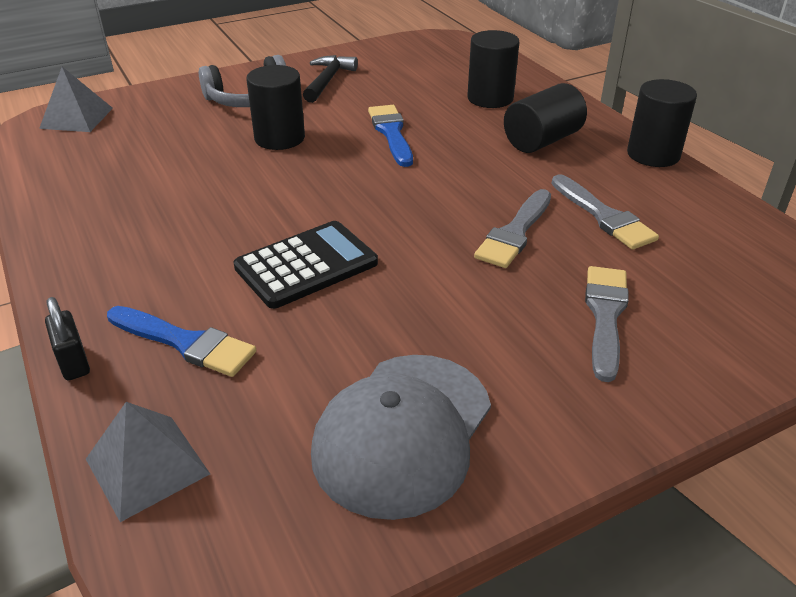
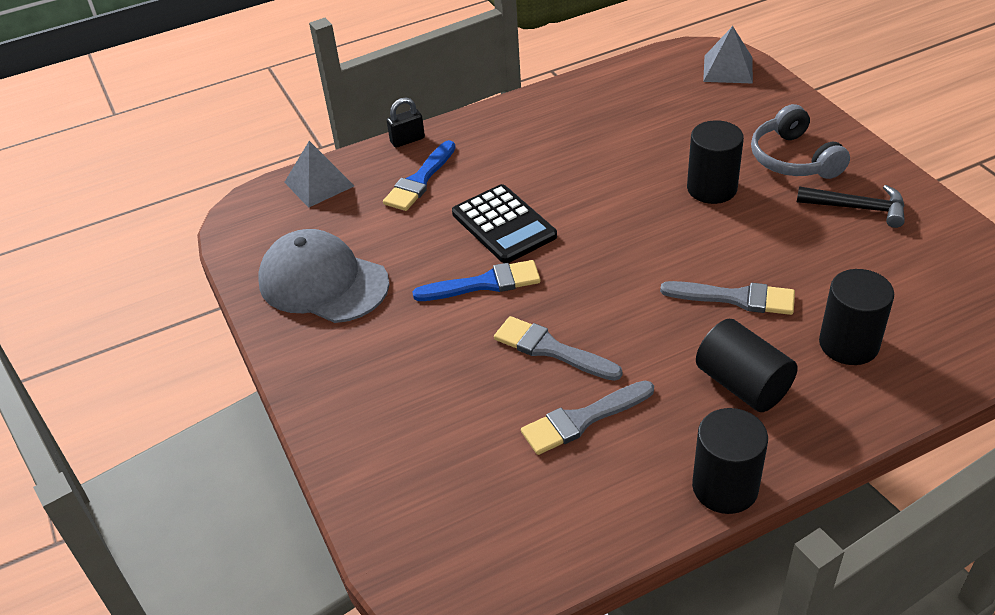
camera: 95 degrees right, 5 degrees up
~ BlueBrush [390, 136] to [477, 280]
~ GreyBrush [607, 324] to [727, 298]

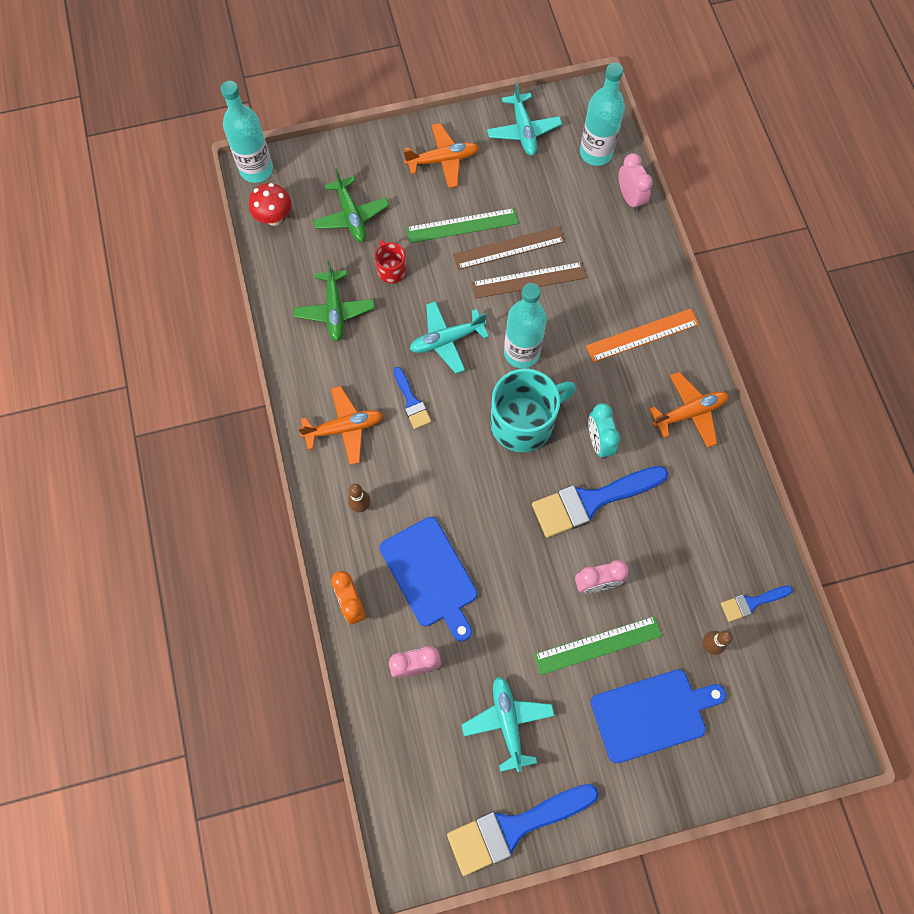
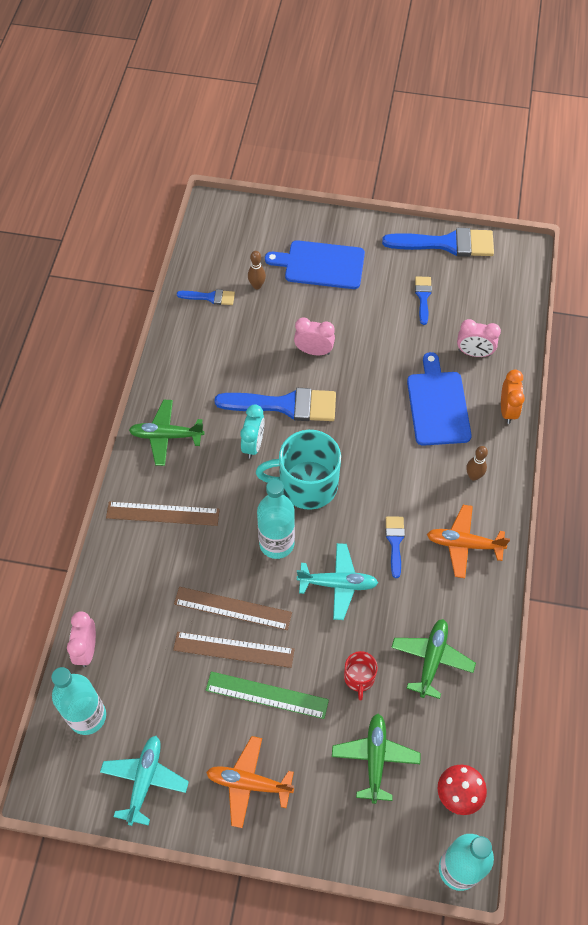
camera: 155 degrees left, 10 degrees down
~ OrangeRuler [642, 335] to BrownRuler [163, 513]
~ OrangePlane [689, 410] to GreenPlane [166, 433]
- GreenRuler [598, 645]
~ TurquoisePlane [508, 724] to BlueBrush [423, 300]

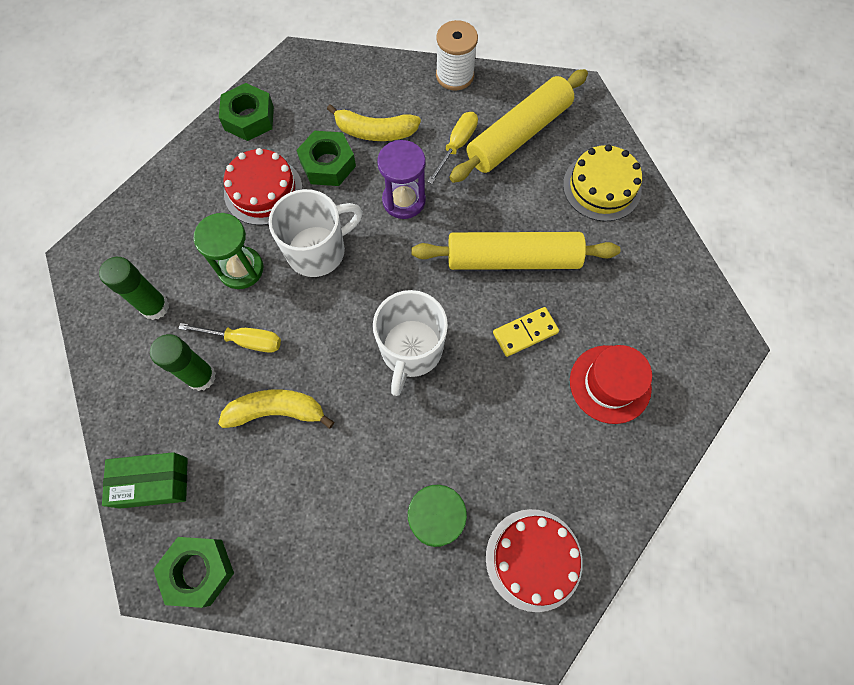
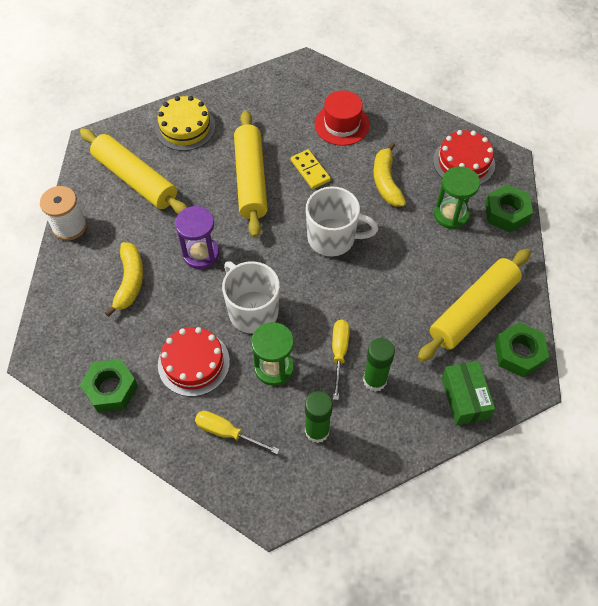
camera: 95 degrees left, 10 degrees down
~ YellowScrewdriver [452, 148] to [237, 432]
~ GreenNut [326, 158] to [509, 208]
~ YellowBanana [276, 409] to [390, 174]
+ YellowRollingPin [474, 305]

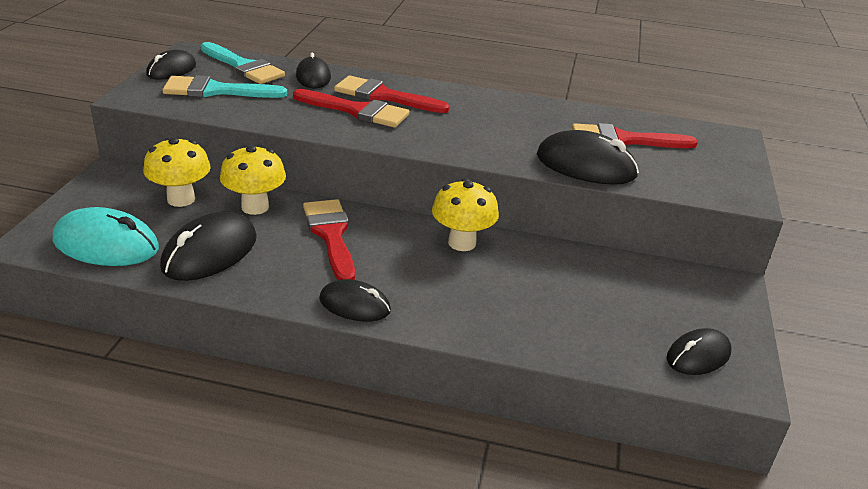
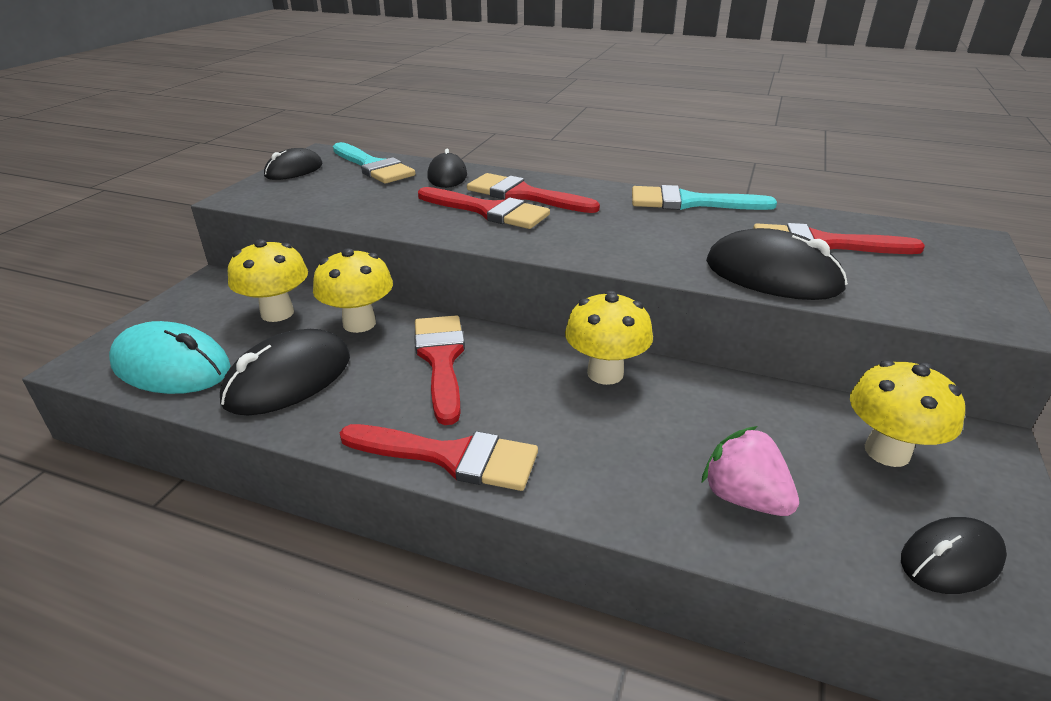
camera: 10 degrees right, 0 degrees up
~ TurquoiseBrush [224, 86] to [704, 197]
~ BlackMouse [355, 300] to RedBrush [439, 457]
+ YellowMushroom [907, 413]
+ PinkStrawberry [750, 471]

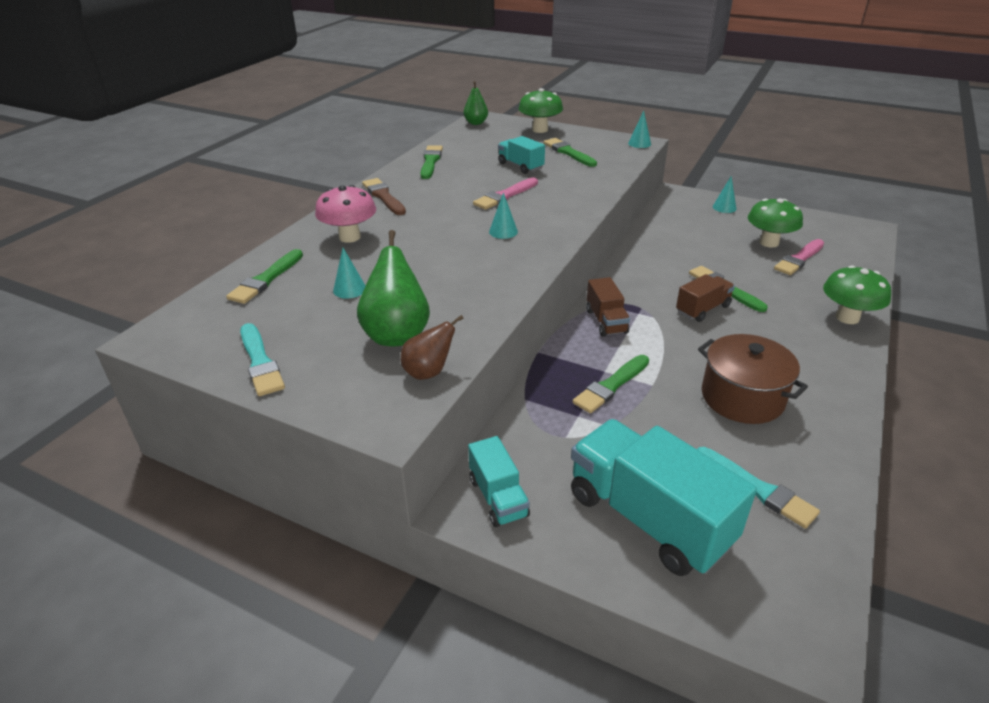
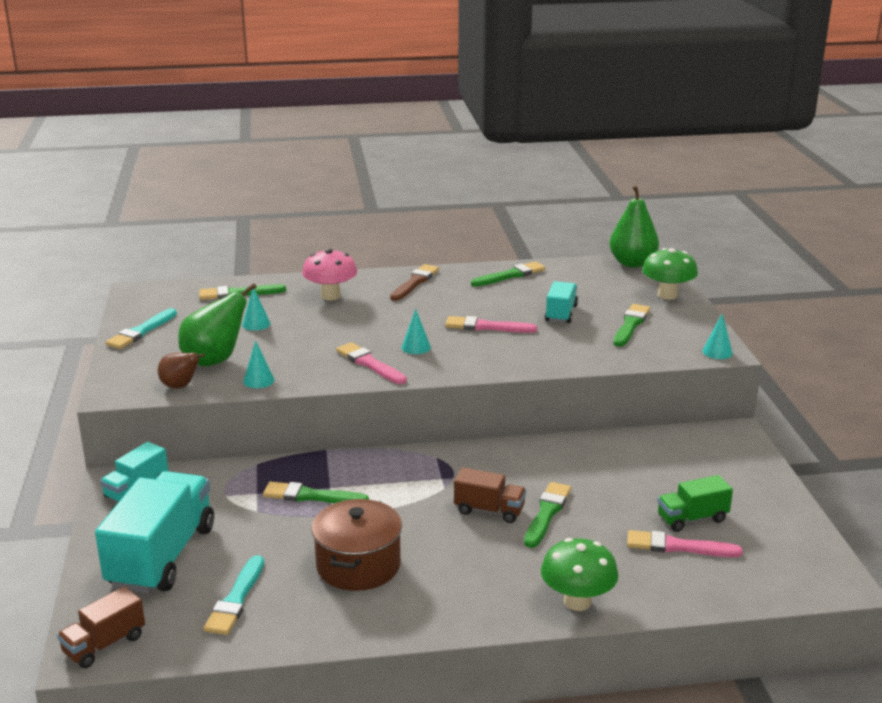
camera: 55 degrees right, 10 degrees down
~ GreenPear [476, 103] = [634, 226] x1.65
~ TurquoiseCone [725, 194] to [258, 364]
~ GreenMushroom [775, 223] to GreenTruck [695, 503]
~ BrownTruck [608, 307] to [101, 627]
+ PinkBrush [371, 363]

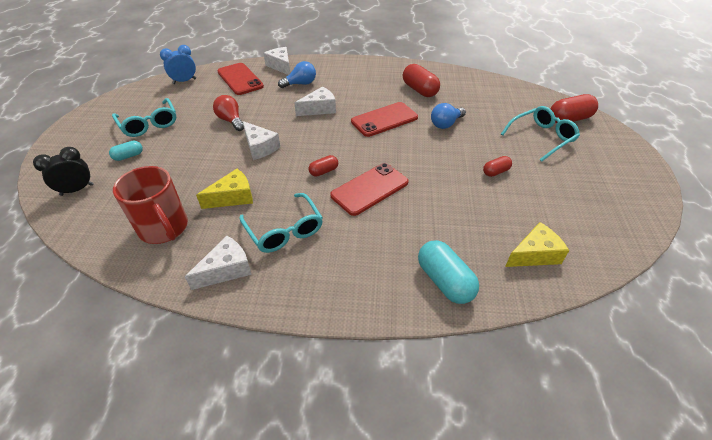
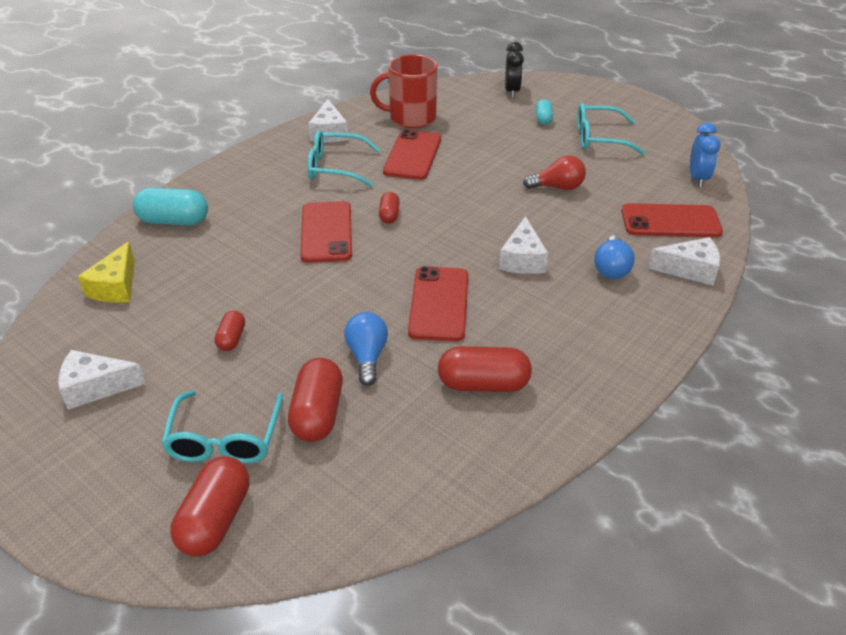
camera: 125 degrees right, 5 degrees down
~ WhiteCheese [261, 140] to [102, 380]
~ YellowCheese [224, 189] to RedPhone [412, 154]
+ RedCapsule [315, 400]

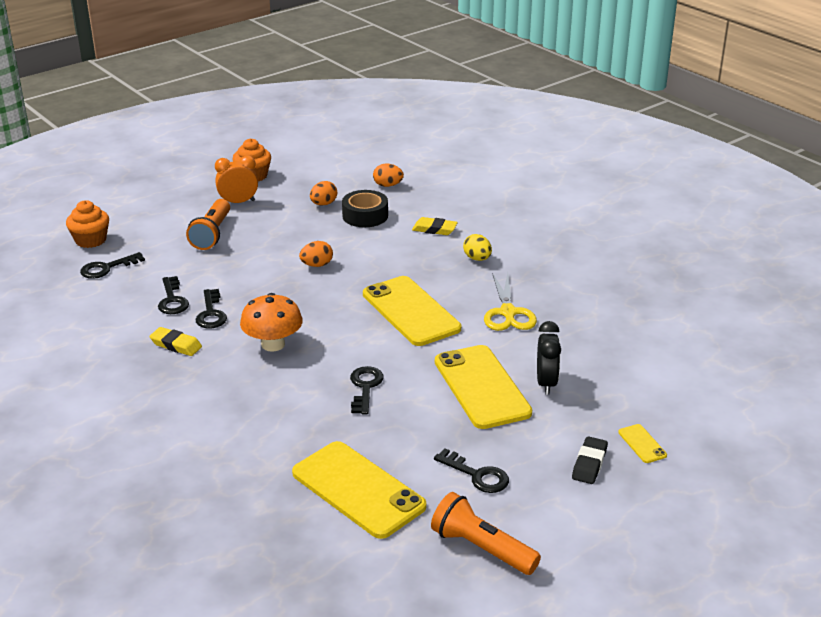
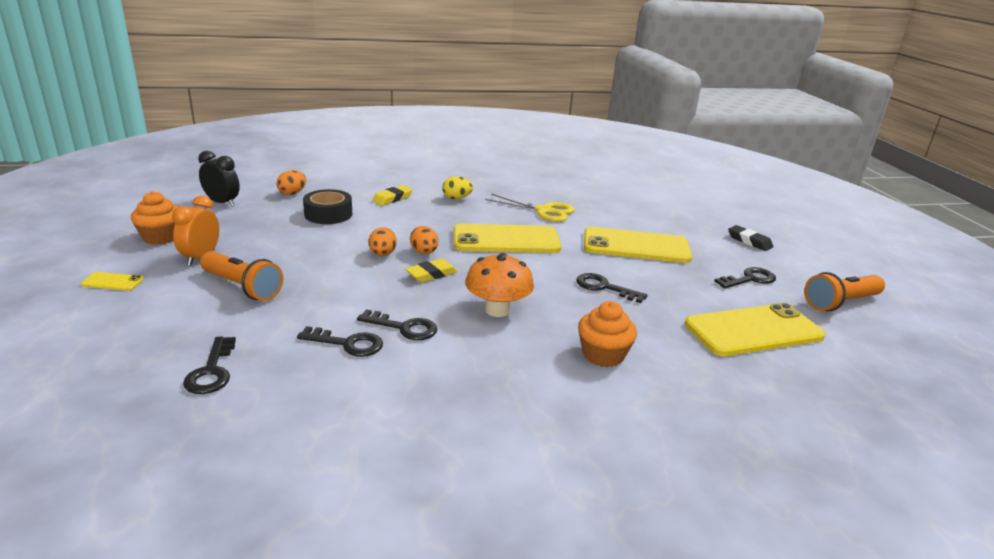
camera: 65 degrees left, 5 degrees down
~ OrangeEgg [323, 193] to [424, 240]
~ OrangeCupcake [87, 224] to [607, 334]
~ BlackClock [549, 358] to [219, 179]
~ YellowEraser [176, 341] to [431, 270]
~ YellowPhone [642, 443] to [112, 281]

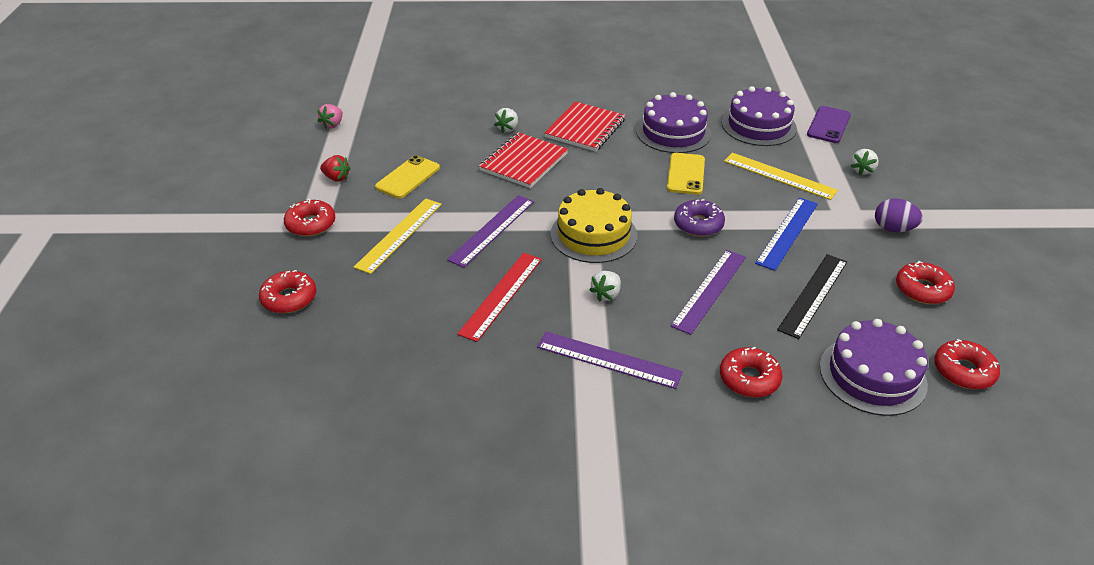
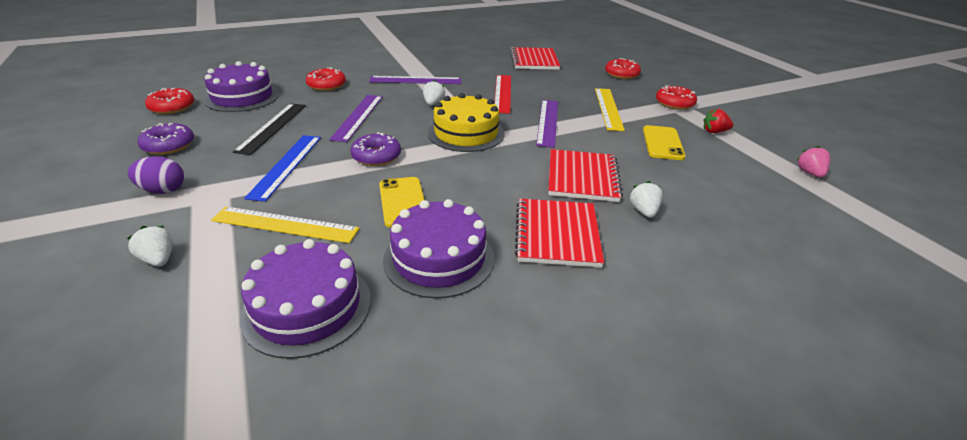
camera: 155 degrees right, 5 degrees down
- PurplePhone [829, 124]
~ WhiteStrawberry [865, 162] = [150, 246] 45 degrees counterclockwise
~ RedDonut [925, 282] to PurpleDonut [165, 139]
+ RedNotebook [535, 58]

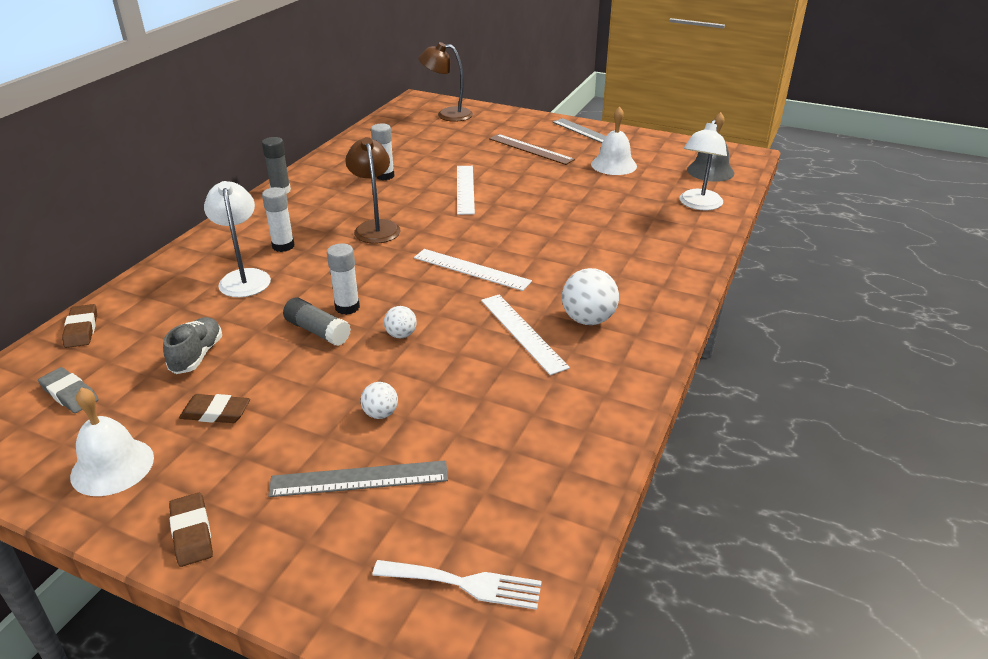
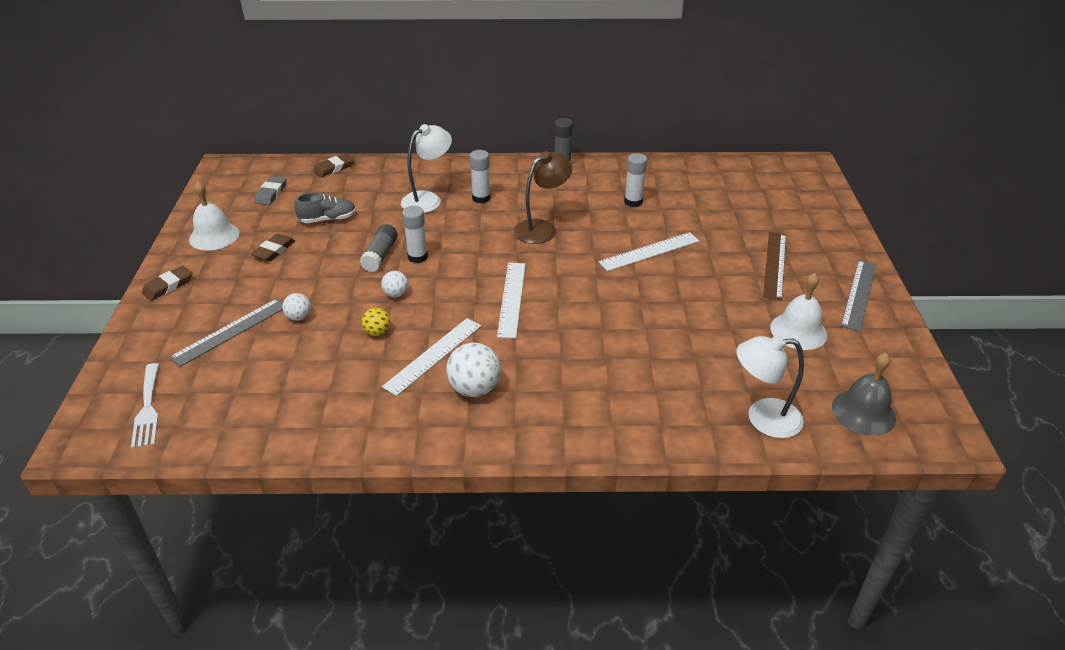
camera: 65 degrees right, 5 degrees up
- BrownLamp [445, 82]
~ BrownEraser [214, 408] = [273, 248] 45 degrees clockwise
~ GreyRuler [358, 478] = [226, 332] 75 degrees clockwise
+ YellowBall [376, 322]

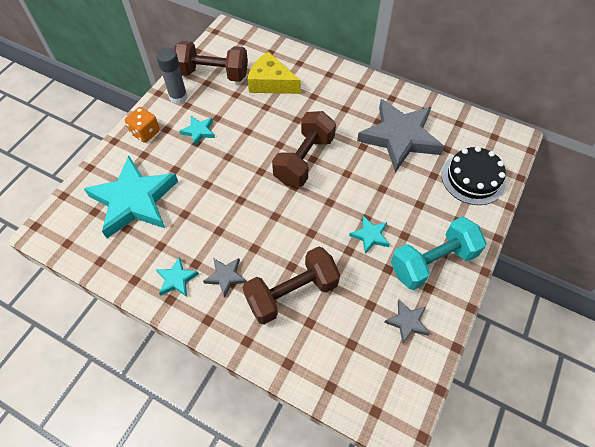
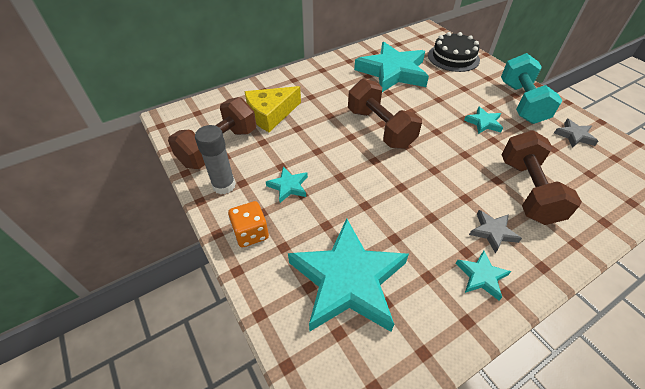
camera: 60 degrees left, 10 degrees down
~ GreyStar [401, 135] to TurquoiseStar [391, 67]

